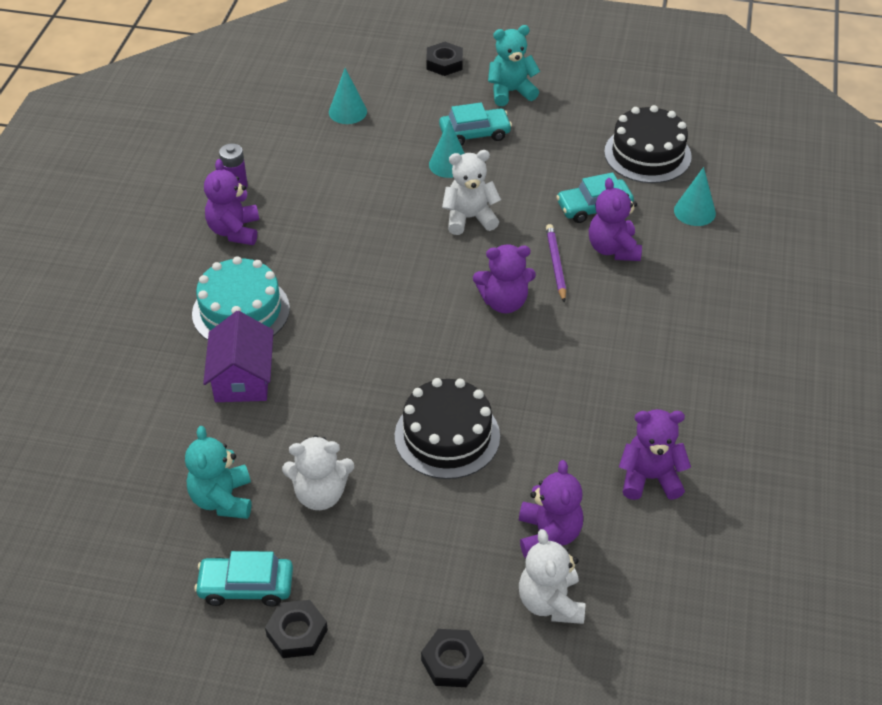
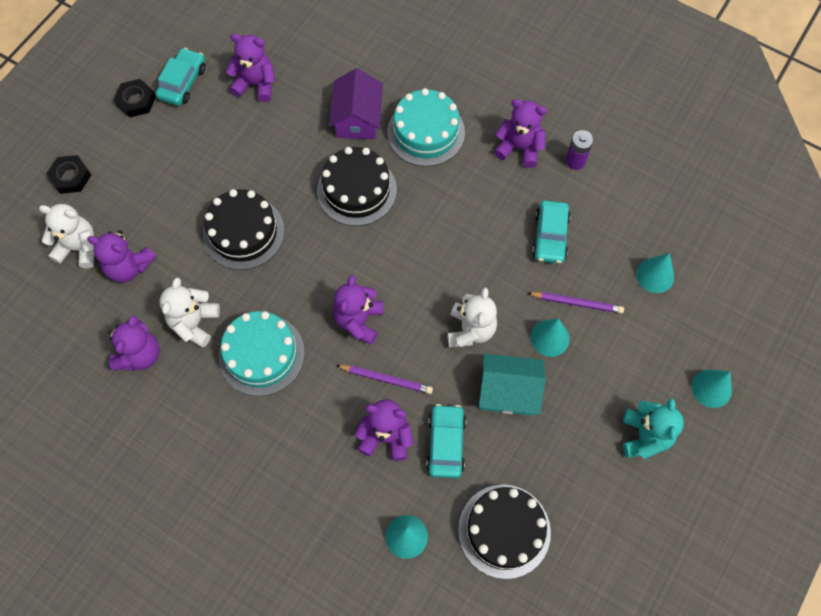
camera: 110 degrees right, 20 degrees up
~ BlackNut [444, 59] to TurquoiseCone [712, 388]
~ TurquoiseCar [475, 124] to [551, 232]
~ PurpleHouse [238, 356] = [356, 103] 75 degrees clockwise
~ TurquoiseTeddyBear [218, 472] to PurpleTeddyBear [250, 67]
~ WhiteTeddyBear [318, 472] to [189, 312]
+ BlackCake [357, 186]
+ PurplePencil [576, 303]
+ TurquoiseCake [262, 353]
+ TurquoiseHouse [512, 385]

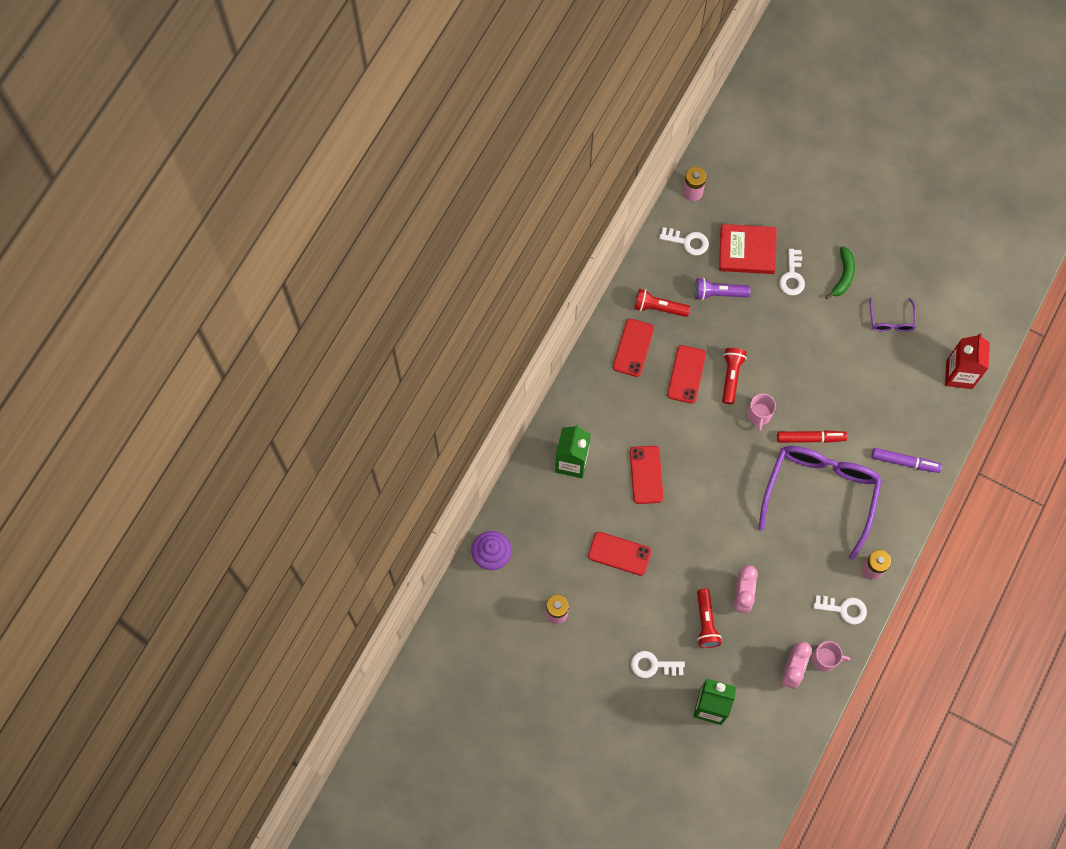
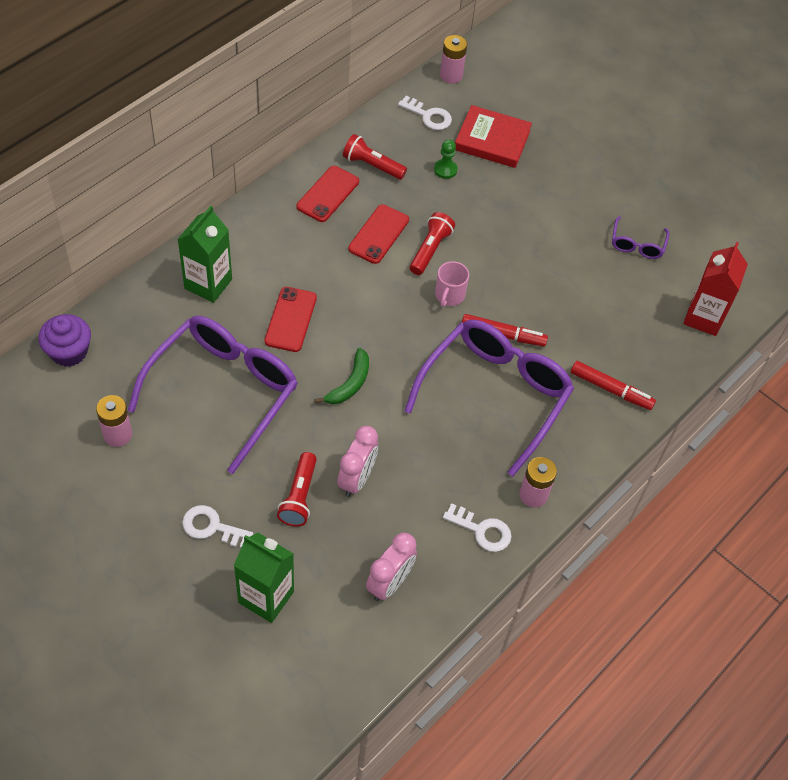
camera: 10 degrees right, 15 degrees down
~ GreenBanana [840, 272] to [341, 376]
- WhiteKey [792, 272]
~ PurpleFlashlight [722, 289] to GreenPawn [446, 159]
~ PurpleMarker [906, 460] to RedMarker [613, 385]
~ RedPhone [619, 554] to PurpleGlasses [213, 395]
- PinkMug [831, 656]

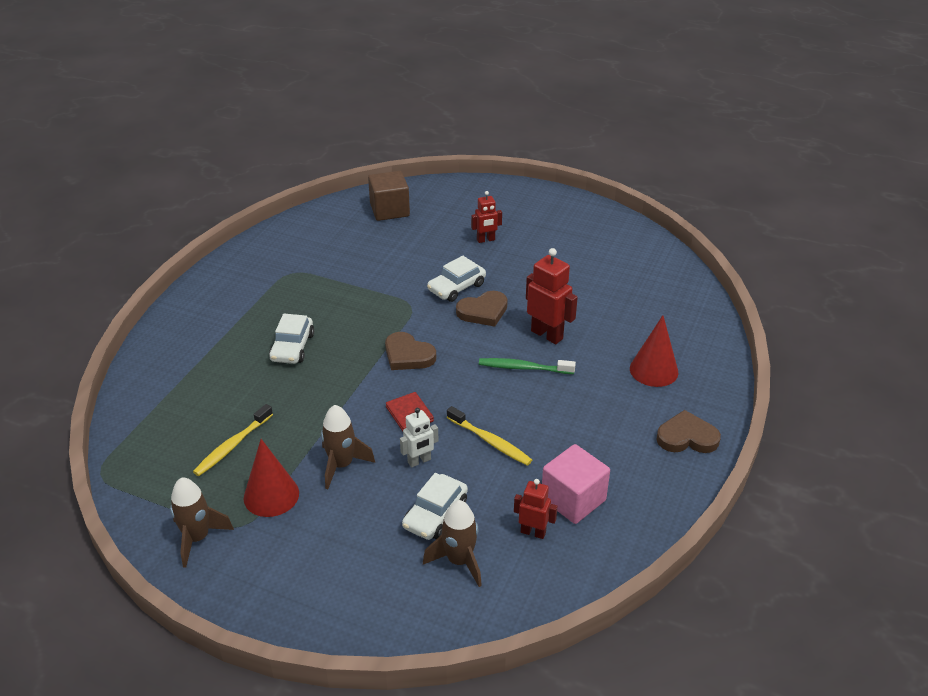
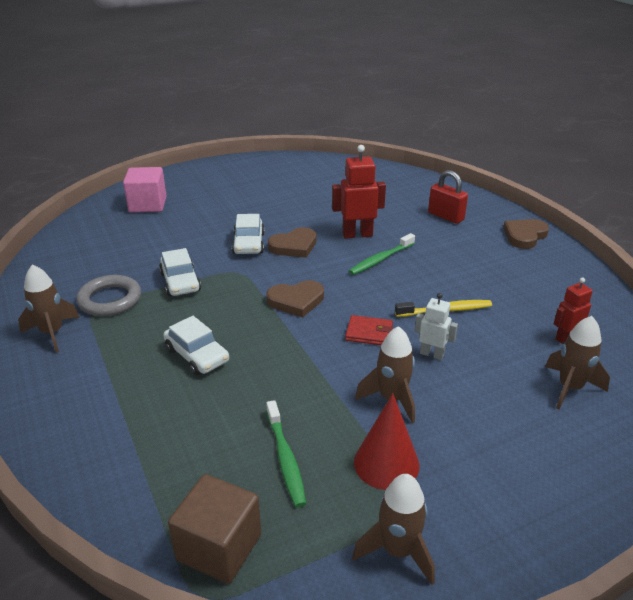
camera: 50 degrees left, 5 degrees down
~ BrownCube [389, 196] to [214, 529]
- RedRobot [486, 217]
~ BrownHeart [482, 309] = [292, 242] 45 degrees clockwise
~ RedCone [654, 351] to RedPadlock [448, 197]
~ YellowToothbrush [233, 440] to GreenToothbrush [286, 453]
~ WhiteRobot [419, 437] = [436, 326] 75 degrees counterclockwise
~ PinkCube [576, 484] to [145, 189]
~ WhiteCar [435, 506] to [180, 272]
+ BrownRocket [49, 308]
+ GreyRing [108, 295]

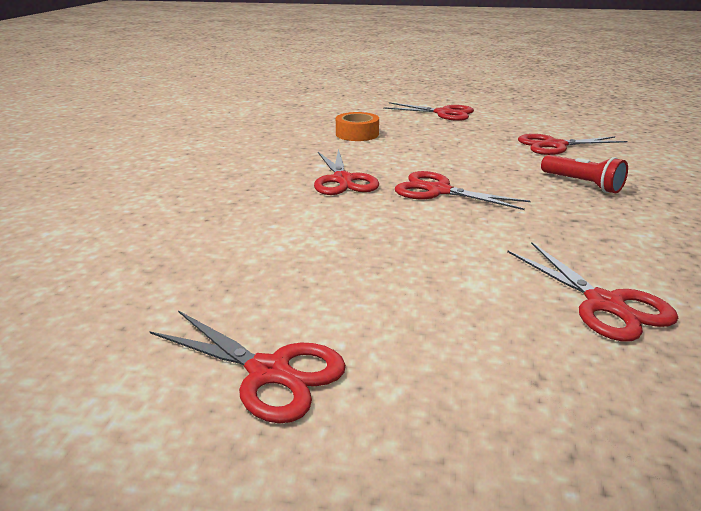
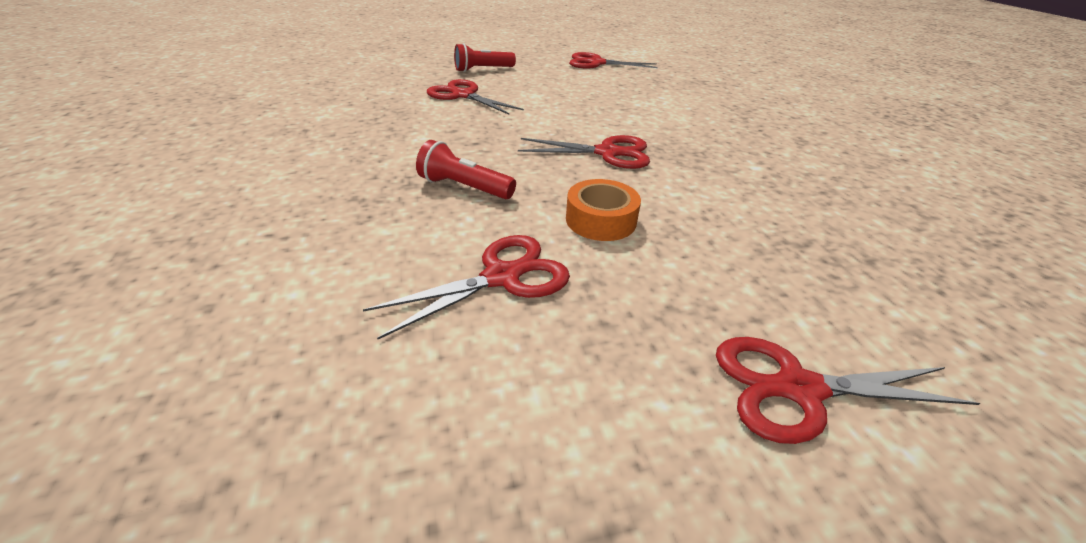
camera: 155 degrees right, 10 degrees up
~ OrangeTape [357, 126] to [603, 210]
- RedScissors [346, 172]
+ RedFlashlight [485, 57]

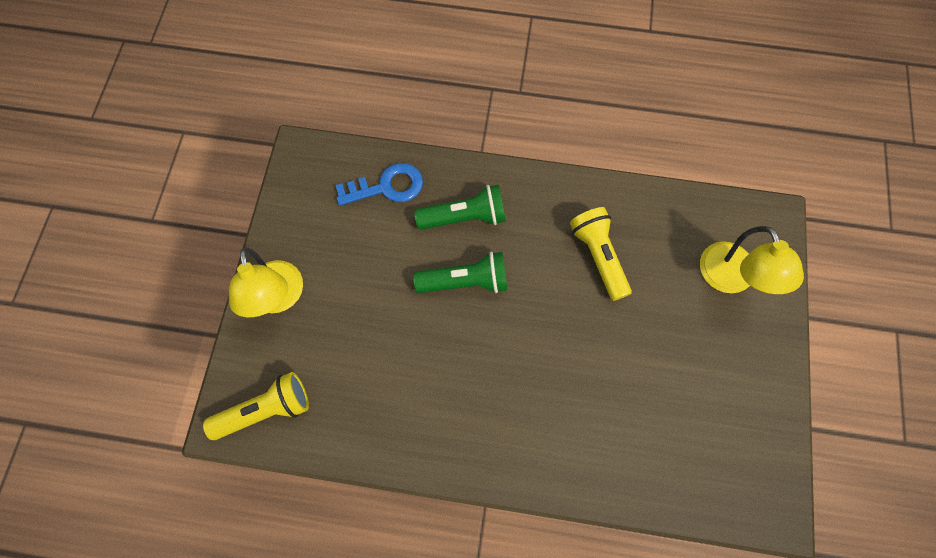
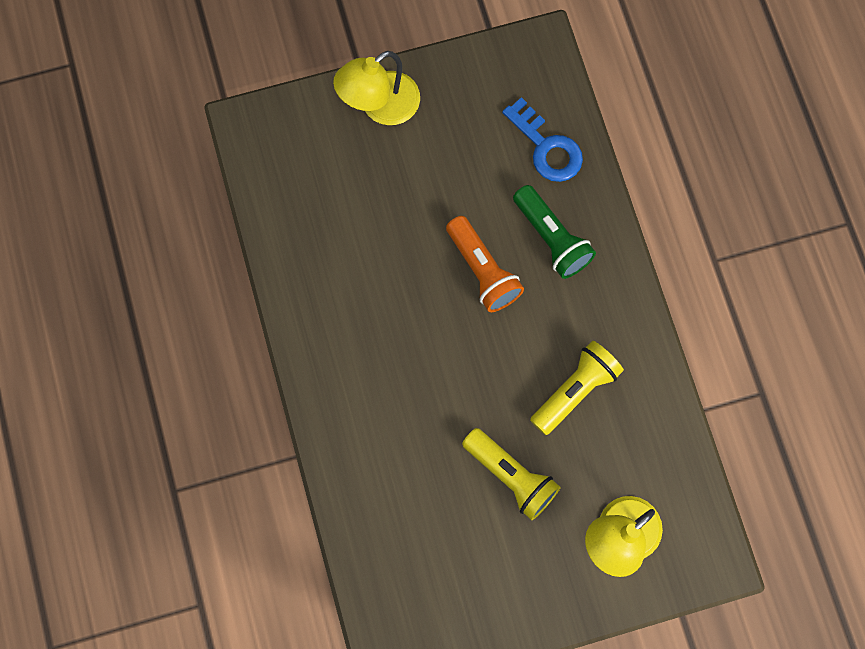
camera: 65 degrees right, 5 degrees up
~ GreenFlashlight [460, 272] to OrangeFlashlight [485, 264]
~ YellowFlashlight [256, 406] to [511, 474]

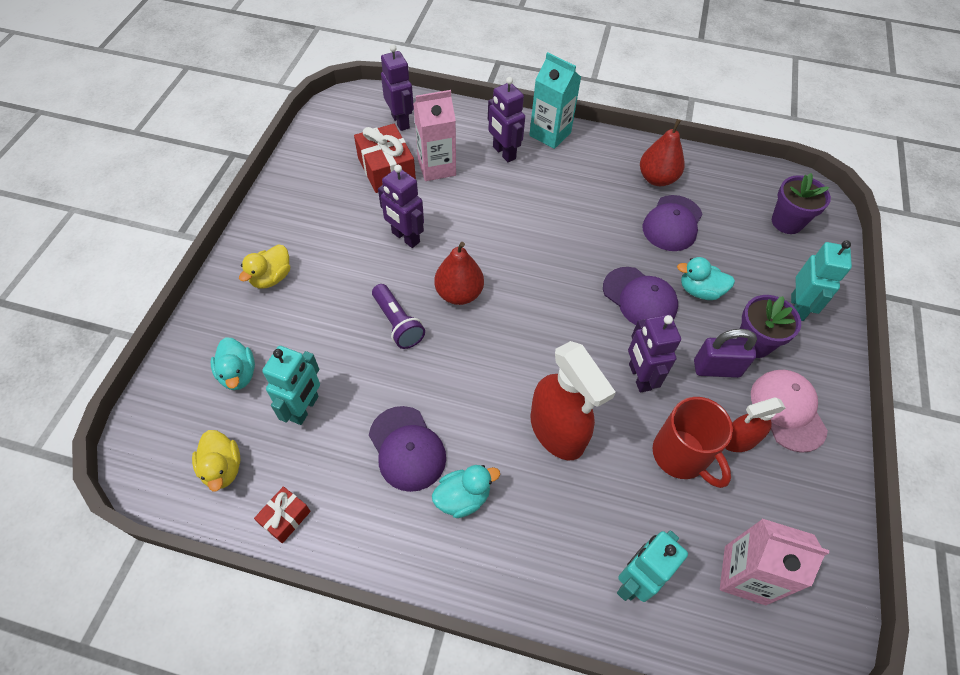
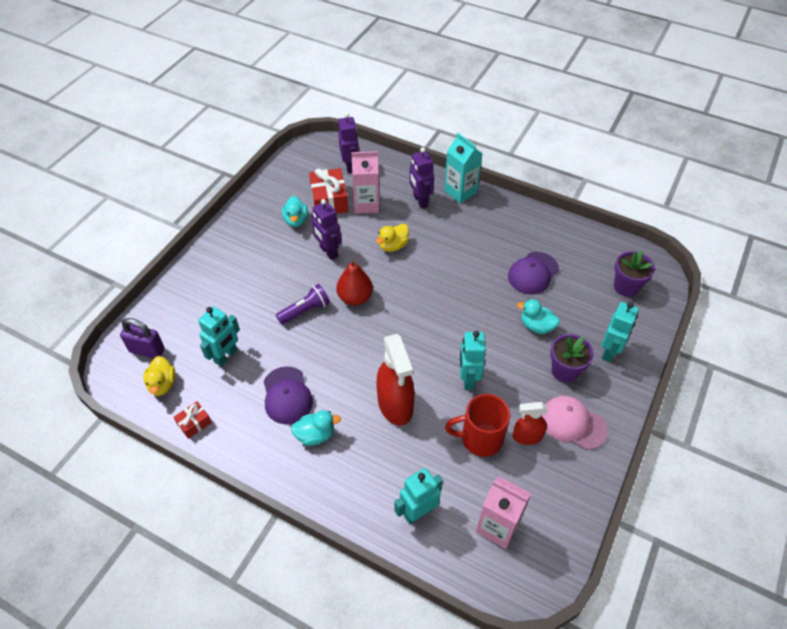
camera: 15 degrees right, 5 degrees down
- RedPear [662, 152]
~ YellowDuck [264, 266] to [392, 238]
- PurpleCap [640, 296]
~ PurpleFlashlight [398, 316] = [303, 304] 105 degrees counterclockwise
~ PurpleRobot [654, 353] to TurquoiseRobot [473, 360]
~ PurplePadlock [725, 353] to [142, 338]
~ TurquoiseDuck [233, 363] to [295, 211]
~ PinkCap [789, 411] = [574, 423] 60 degrees counterclockwise
~ RedMug [693, 442] = [477, 425] 105 degrees clockwise

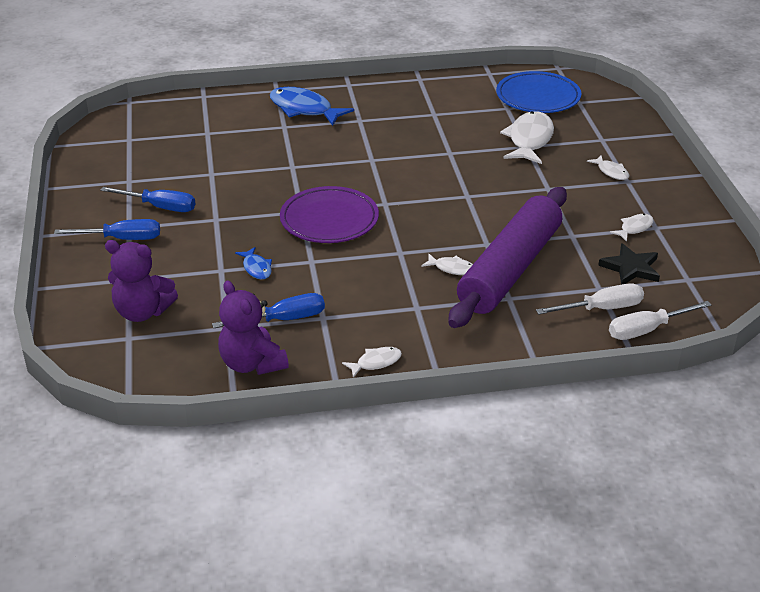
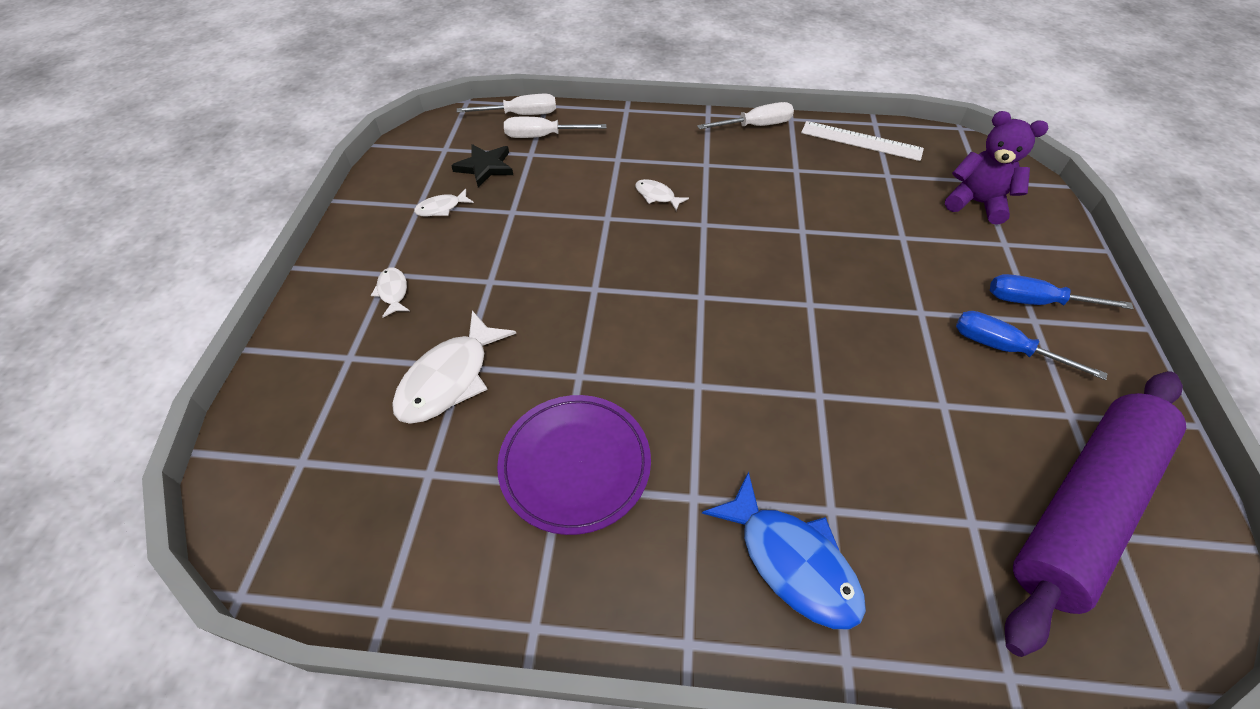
camera: 165 degrees left, 15 degrees up
- BluePlate [538, 92]
~ PurplePlate [329, 214] to [574, 465]
~ PurpleRollingPin [507, 257] to [1095, 514]
- BlueFish [253, 263]
~ PurpleTeddyBear [253, 327] to WhiteRuler [862, 141]
- BlueScrewdriver [268, 310]
~ WhiteFish [372, 362] to WhiteScrewdriver [745, 116]

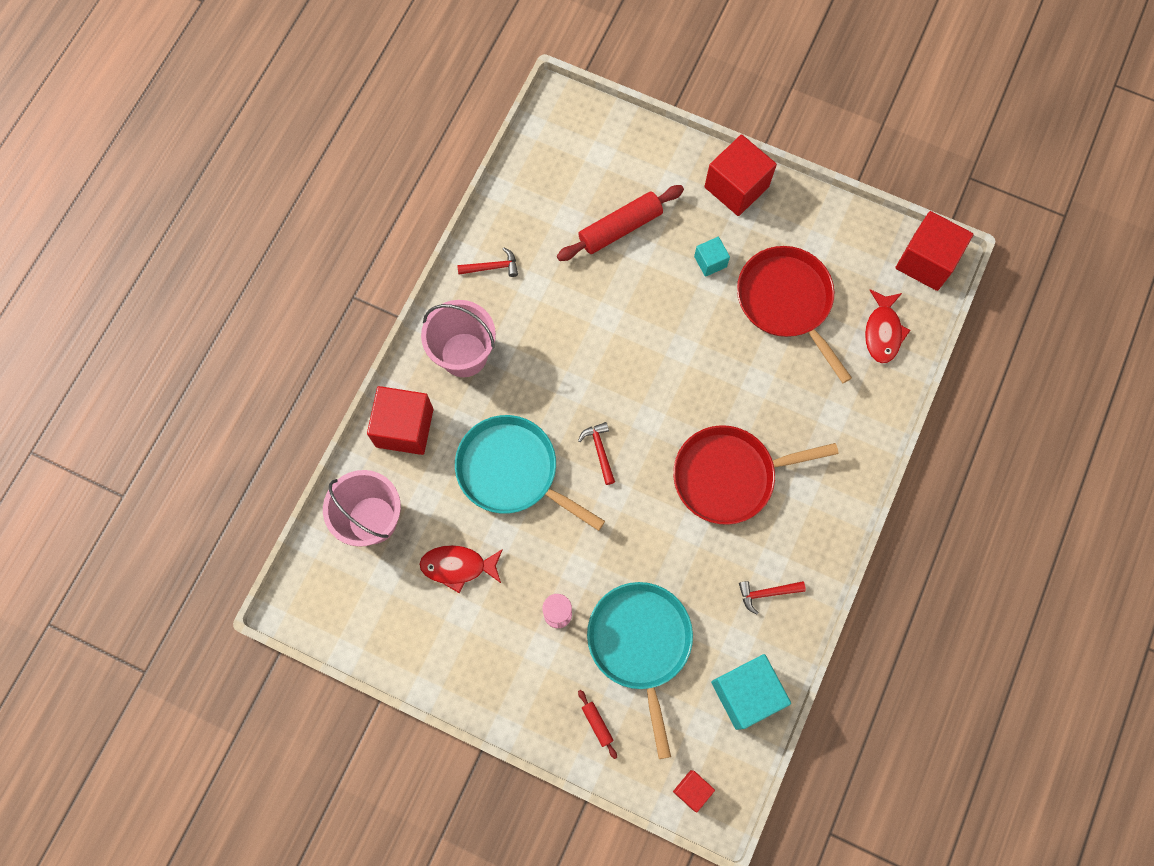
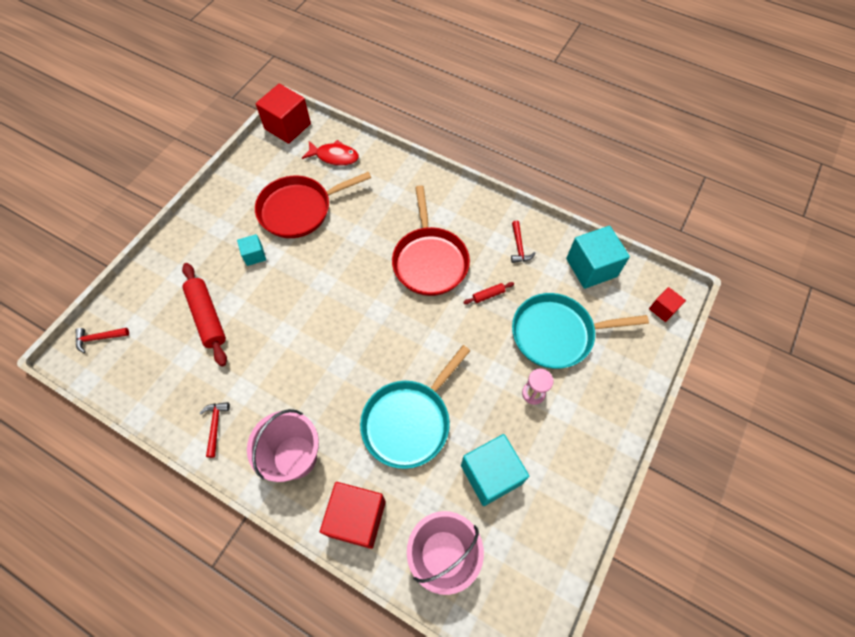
camera: 85 degrees left, 10 degrees down
- RedCube [740, 175]
~ RedHammer [596, 453] to [102, 340]
~ RedFish [461, 569] to TurquoiseCube [495, 470]
~ RedRollingPin [597, 724] to [488, 293]

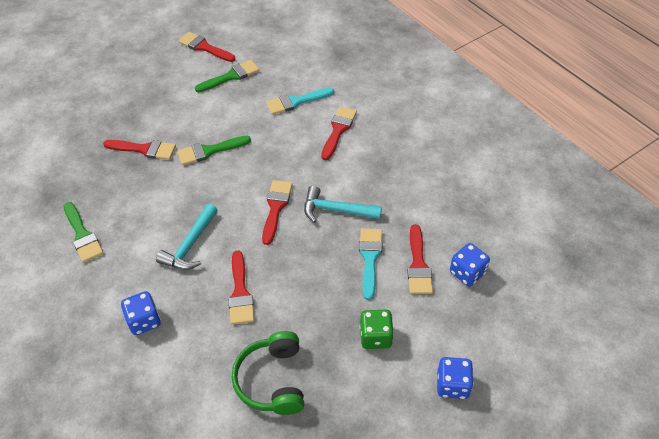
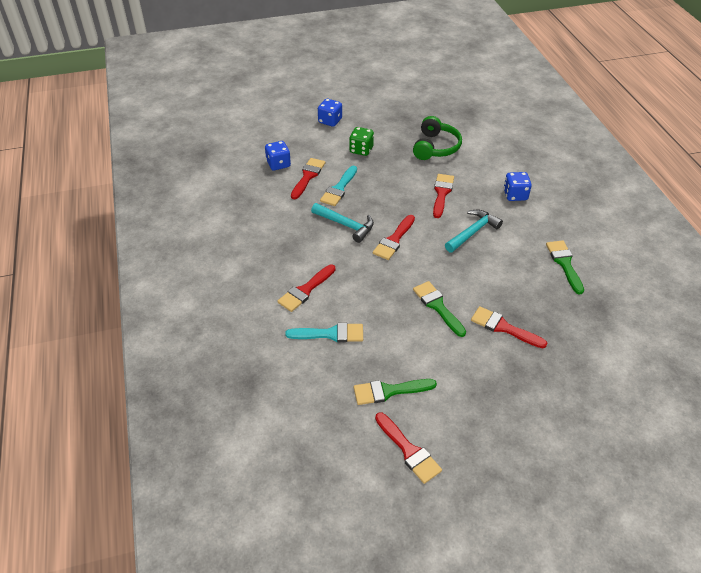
camera: 160 degrees left, 5 degrees down
~ GreenBrush [214, 150] = [439, 309] 120 degrees counterclockwise

